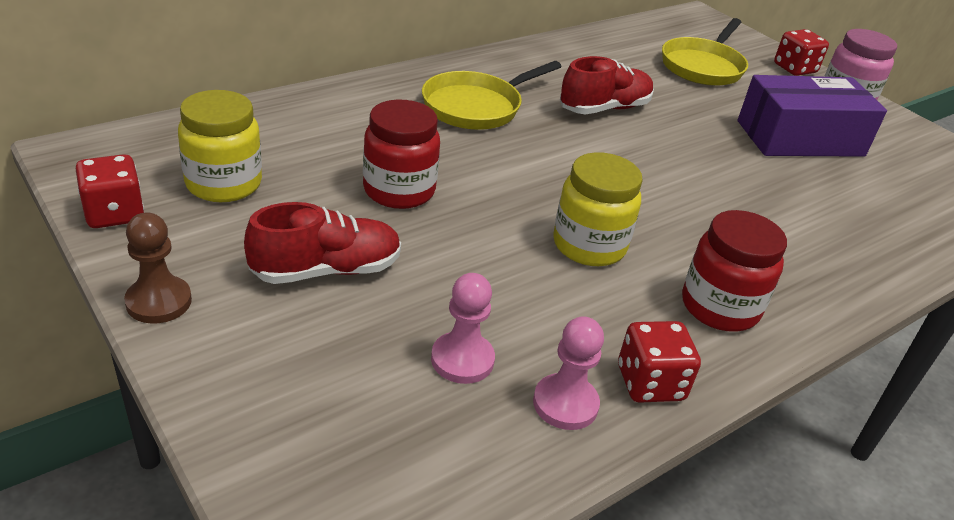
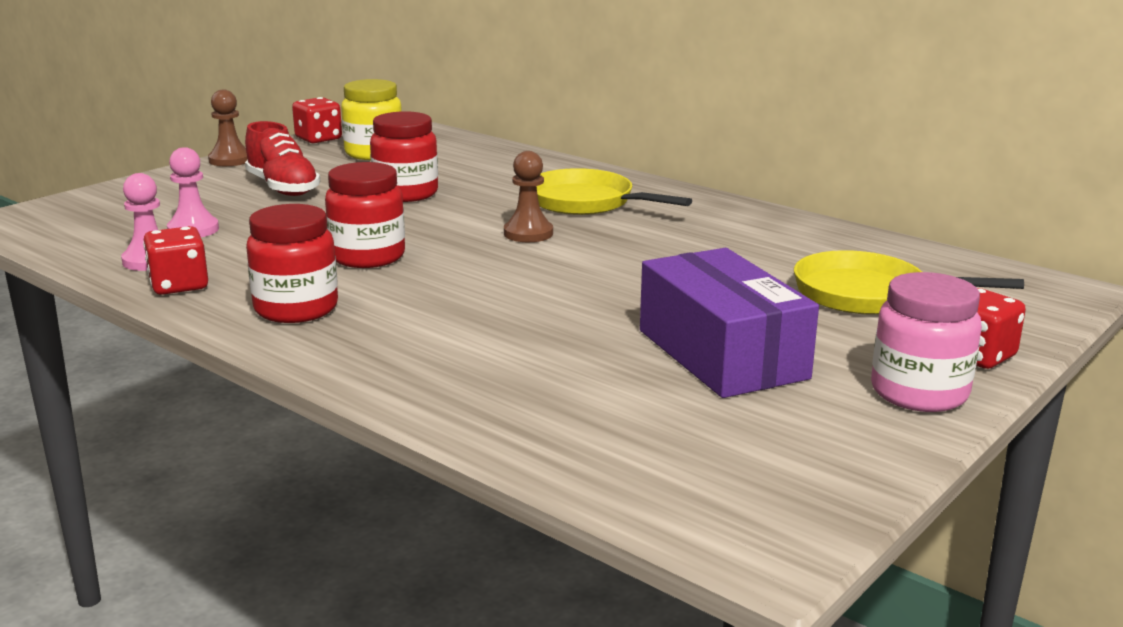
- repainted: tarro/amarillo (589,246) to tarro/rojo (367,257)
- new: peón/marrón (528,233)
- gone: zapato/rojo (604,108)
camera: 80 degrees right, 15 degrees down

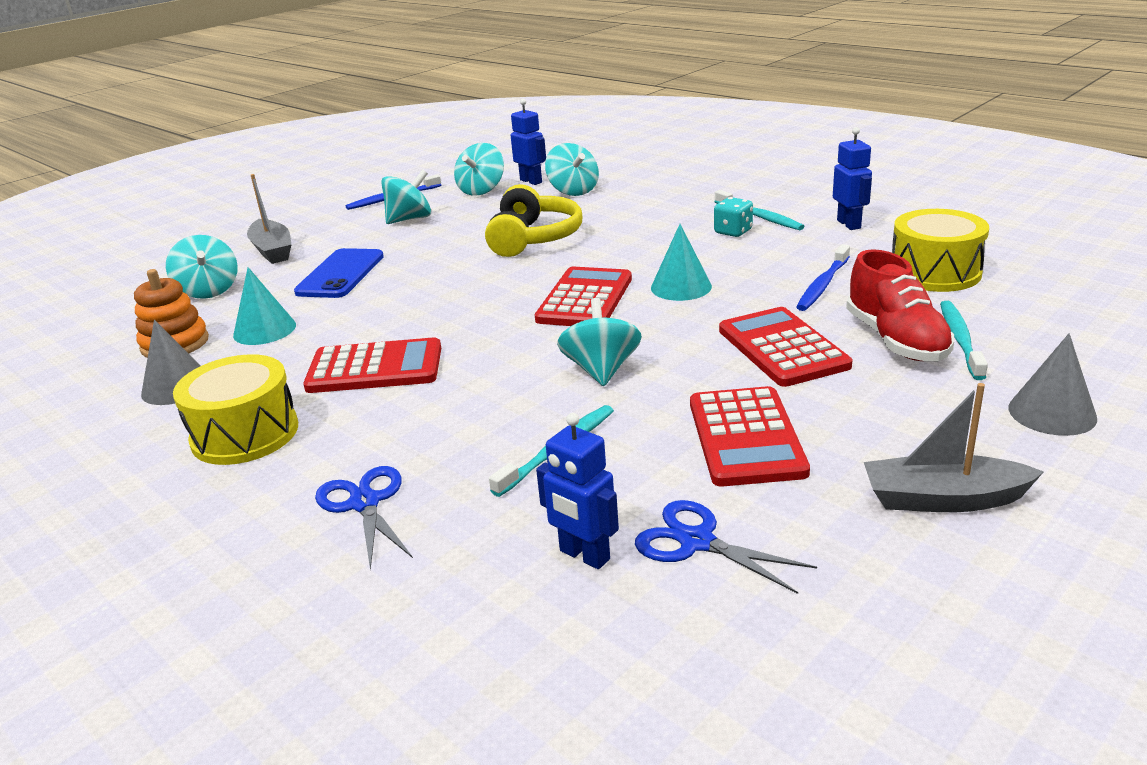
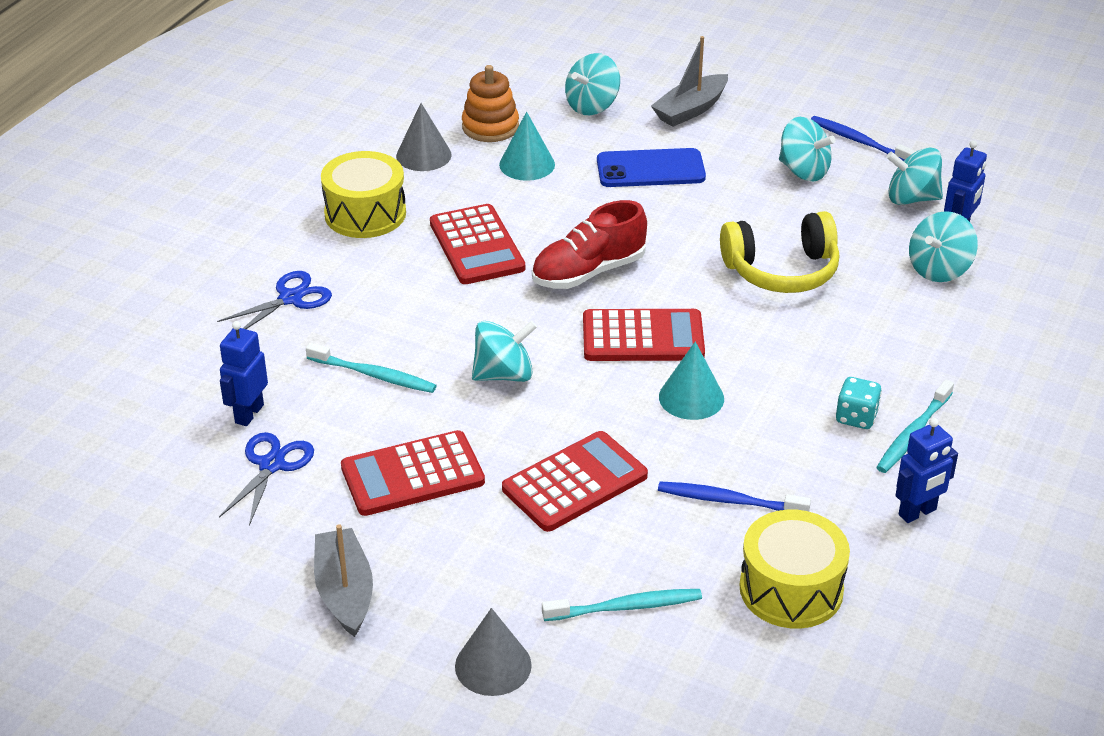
- shifted: zapato/rojo (896,340) to (588,272)
camera: 70 degrees right, 10 degrees up

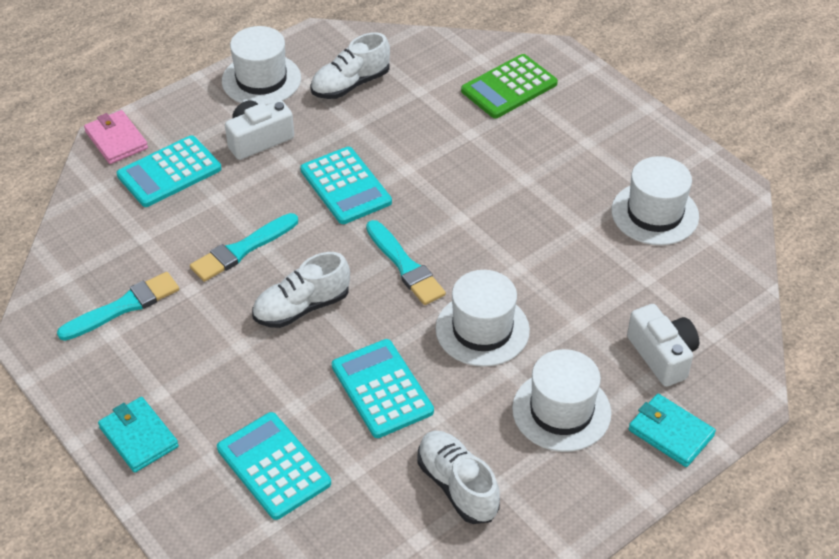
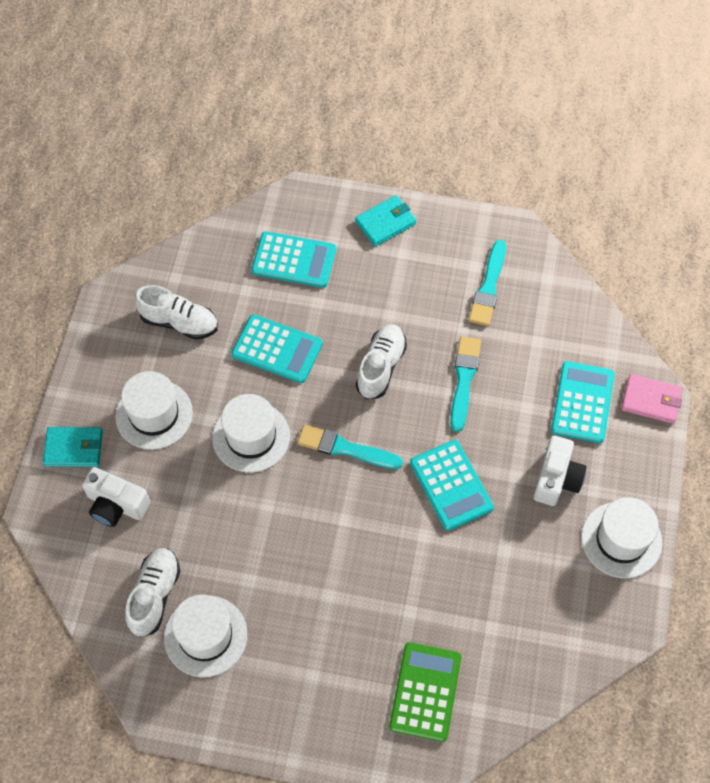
- shifted: zapato/blanco (350,84) to (154,595)
- rotated: cartera/turquesa (139,437) = (385,223) 45 degrees counterclockwise
- rotated: calculadora/turquesa (346,186) = (451,485) 135 degrees counterclockwise
camera: 140 degrees right, 15 degrees up

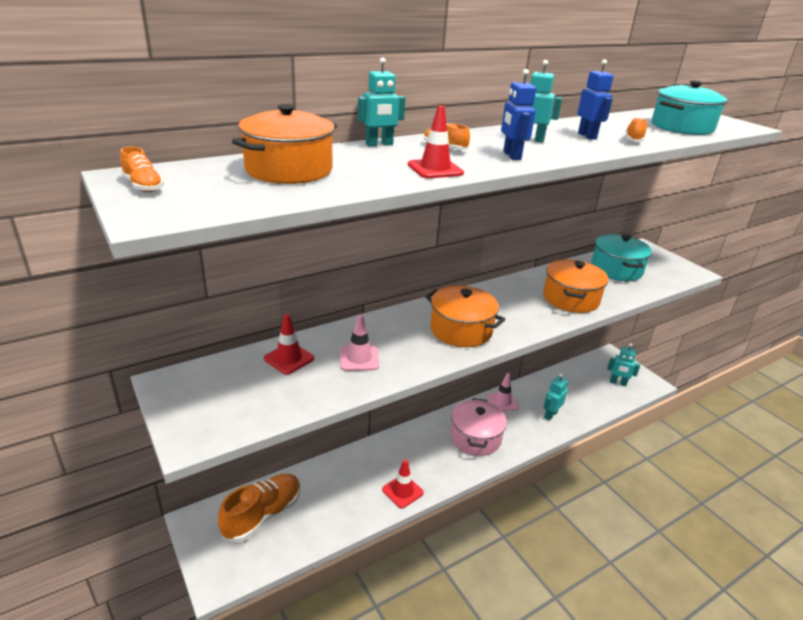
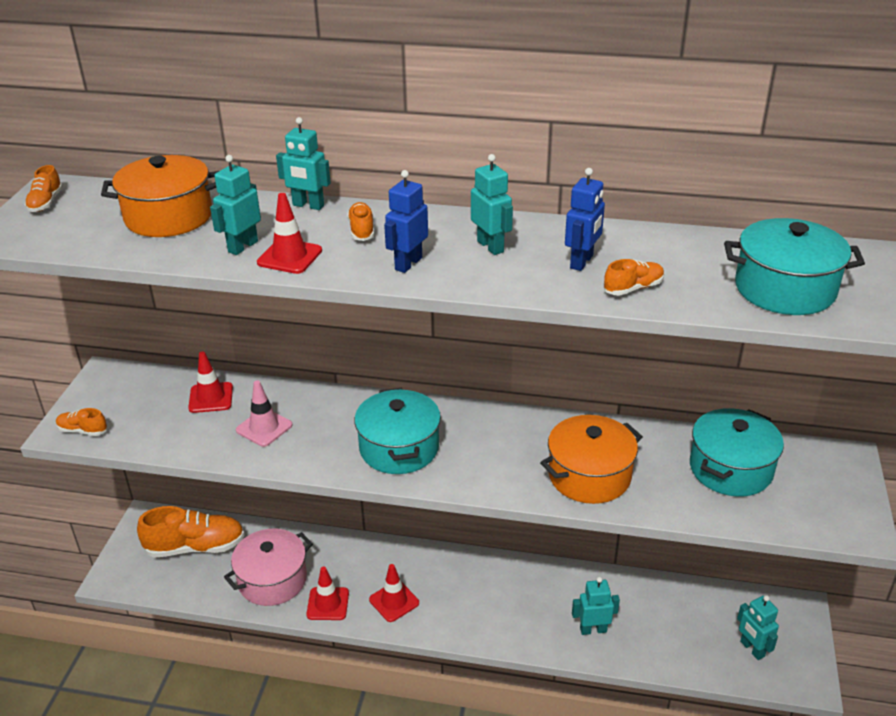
- new: zapato/naranja (82,430)
- new: robot/turquesa (242,246)
- shifted: olla/rosa (475,438) to (272,580)
- repainted: olla/naranja (461,330) to olla/turquesa (399,448)
- new: cono de tráfico/rojo (394,601)
- gone: cono de tráfico/rosa (502,402)
camera: 45 degrees right, 5 degrees up

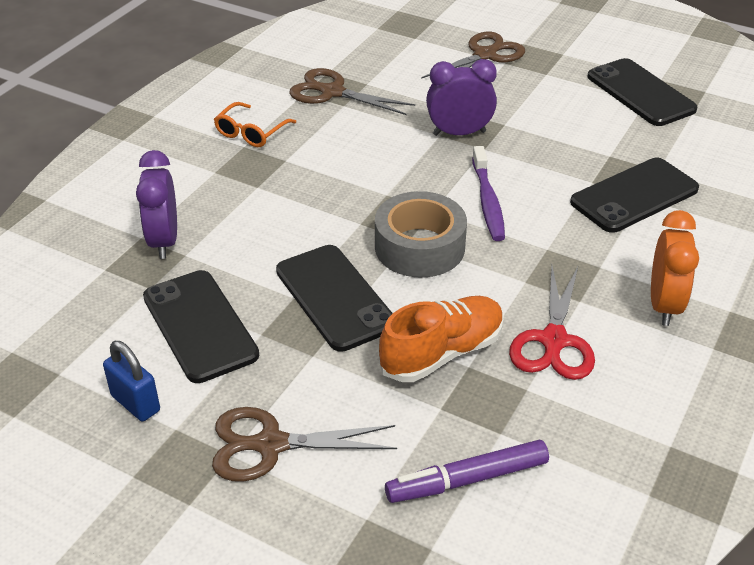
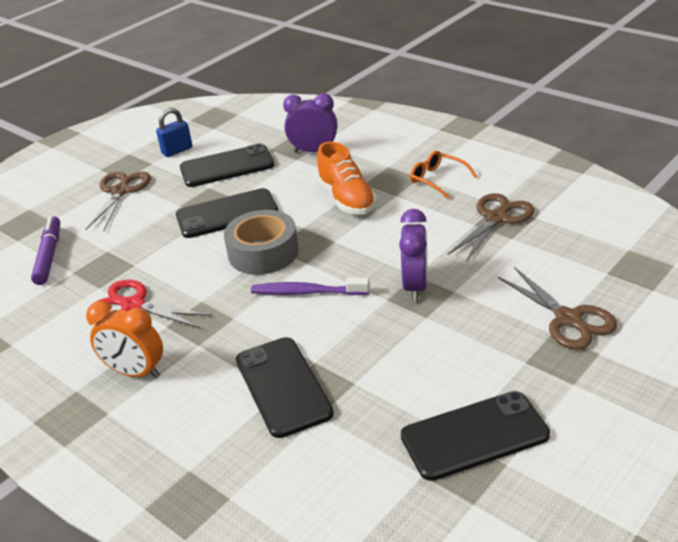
- shifted: zapato/naranja (442,353) to (346,199)
camera: 105 degrees right, 5 degrees down

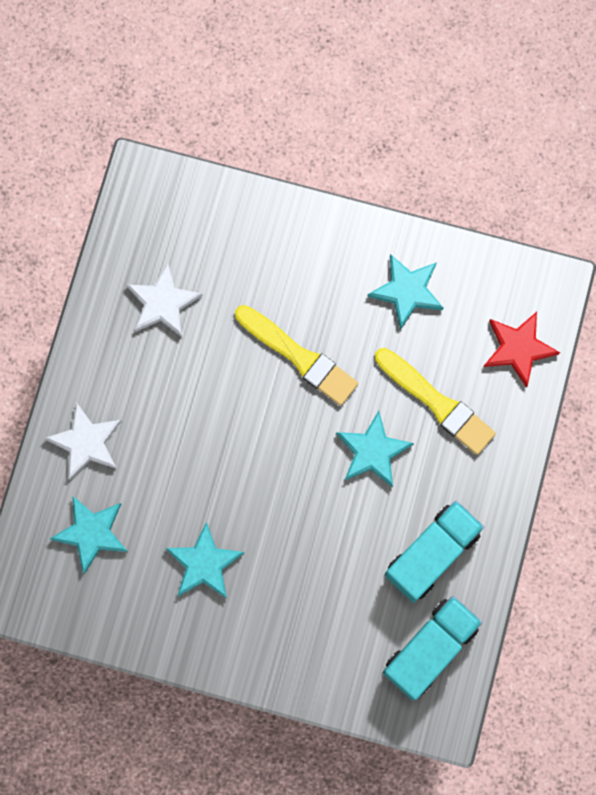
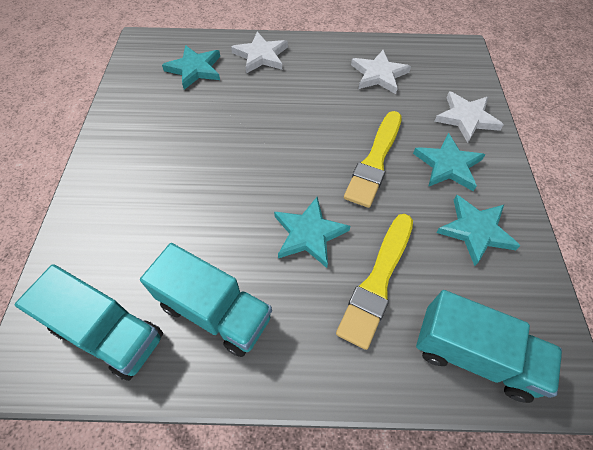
- shifted: estrella/turquesa (204,564) to (448,165)
- swapped: estrella/rojo (518,348) to camión/turquesa (473,355)
- new: estrella/blanco (466,118)
camera: 75 degrees right, 20 degrees down

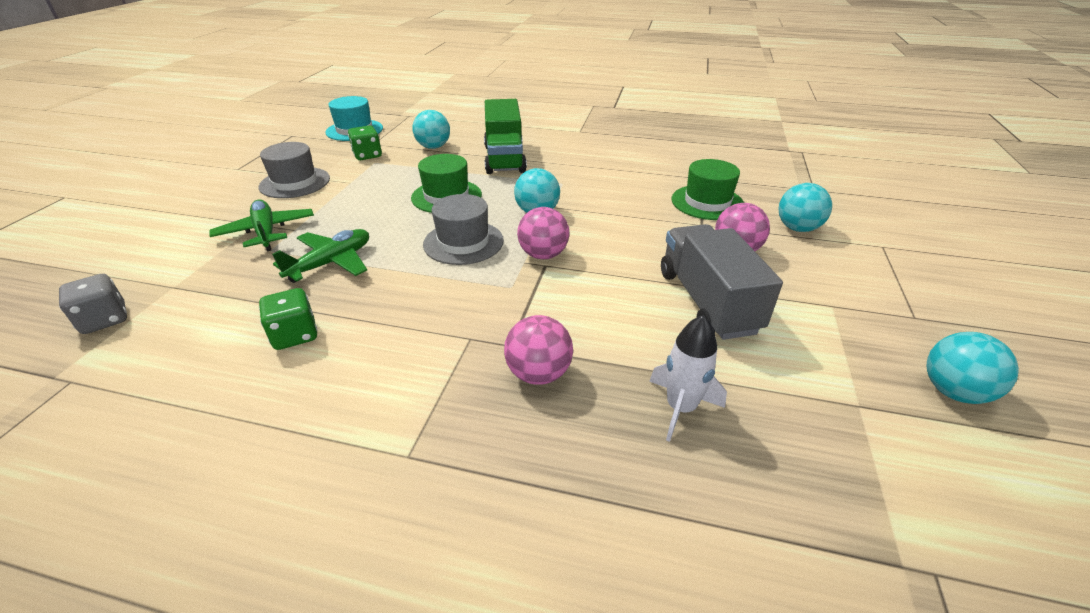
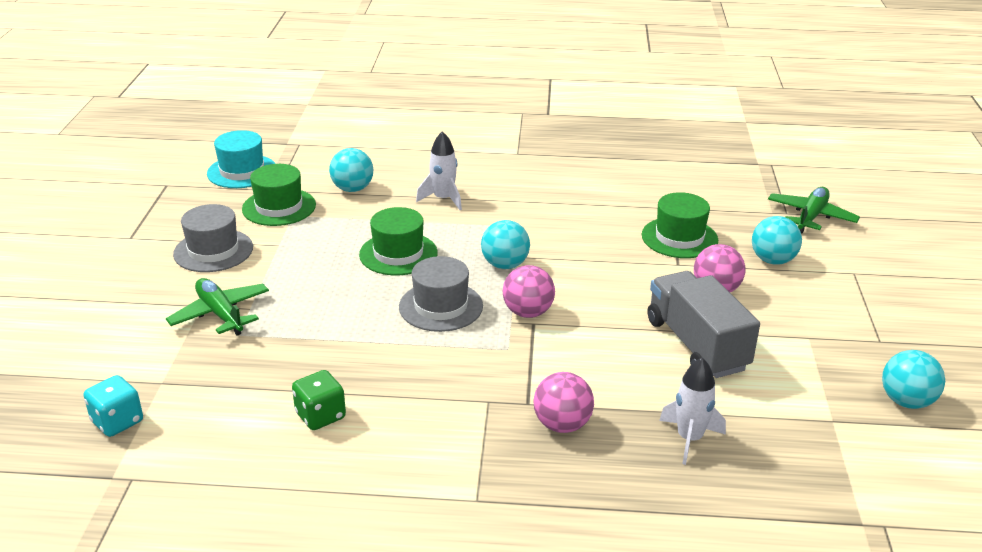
- repainted: dado/gris (105,320) to dado/turquesa (117,422)
- swapped: dado/verde (367,155) to sombrero/verde (279,207)
- swapped: camión/verde (504,159) to cohete/blanco (443,199)
- shifted: avión/verde (331,263) to (811,217)
camera: 10 degrees left, 5 degrees down

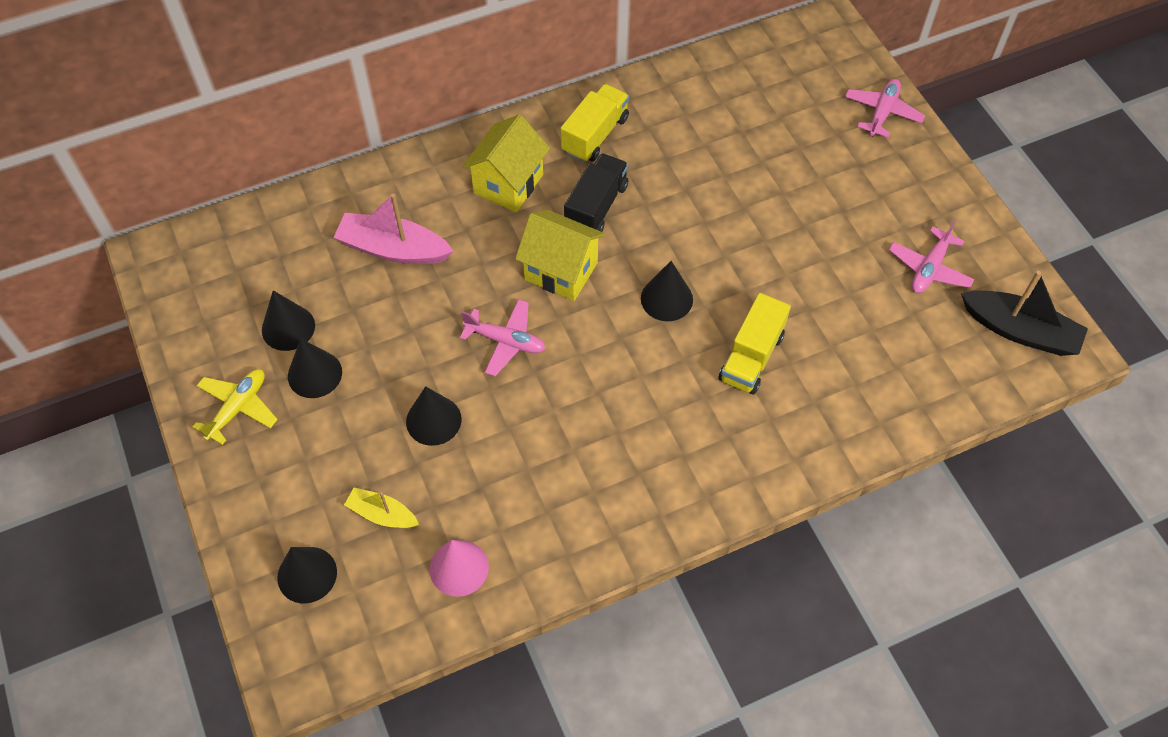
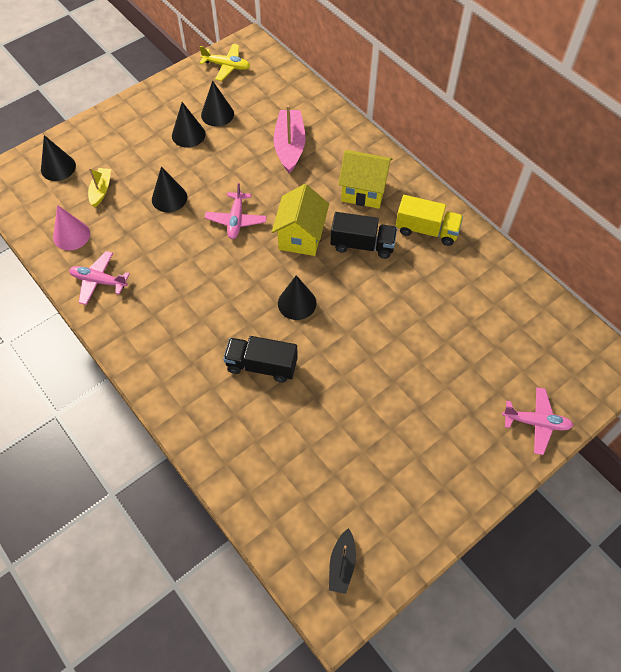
- shifted: avión/rosa (929,268) to (99,281)
- shifted: avión/amarillo (238,408) to (226,66)
- repainted: camión/amarillo (751,357) to camión/negro (261,365)
- scaled: barco/negro (1020,331) = (342,564) x0.58
camera: 75 degrees right, 0 degrees up

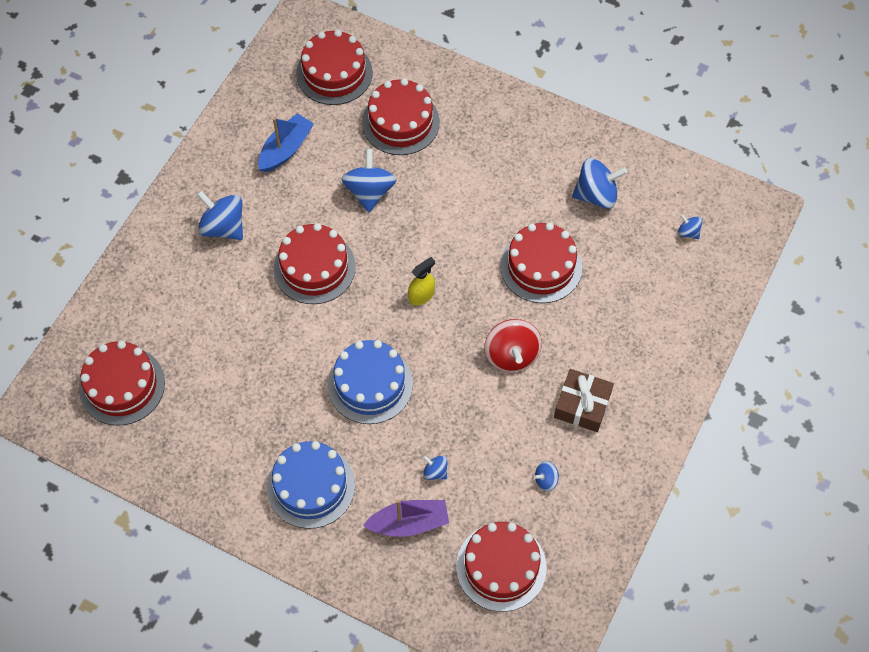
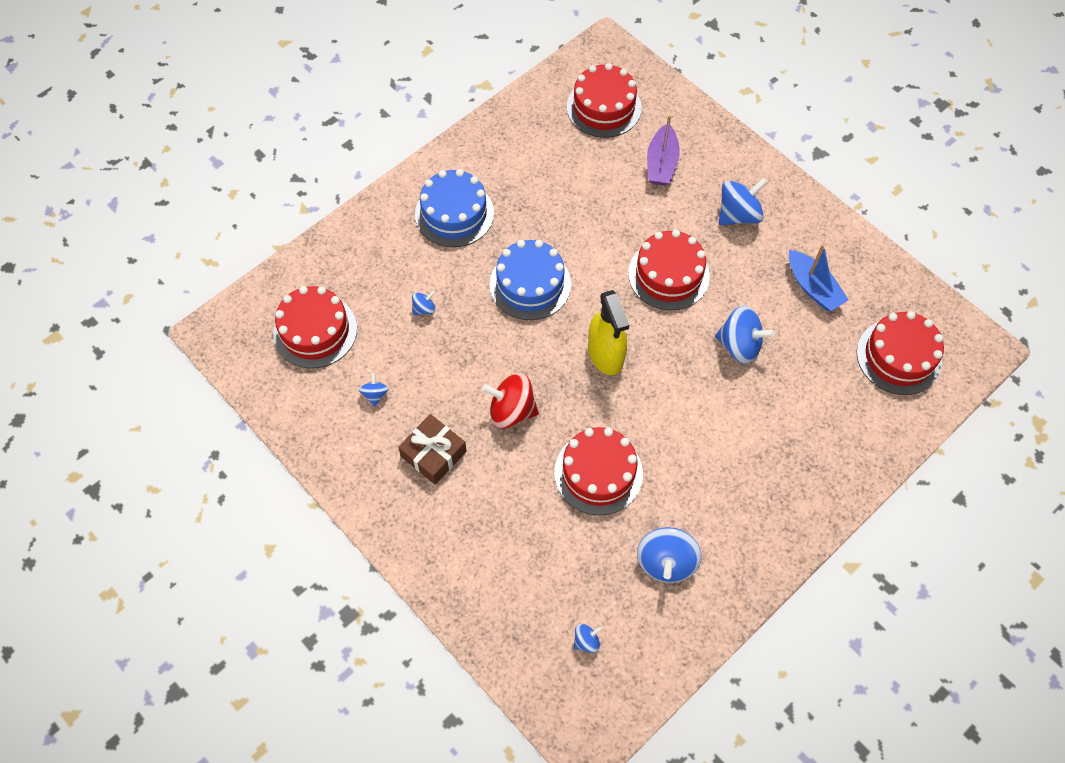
- scaled: pulverizador/amarillo (421,295) = (605,354) x1.71
- shifted: barco/morado (409,523) to (661,163)
- gone: tarta/rojo (400,122)
camera: 110 degrees right, 0 degrees up

